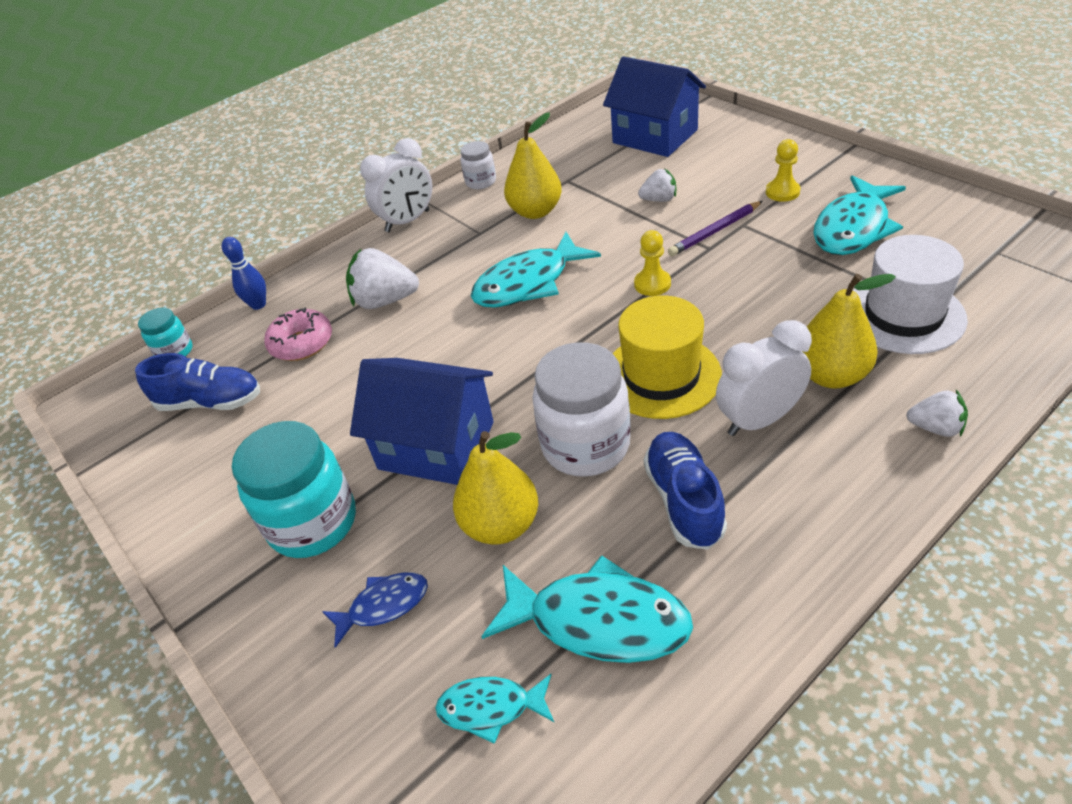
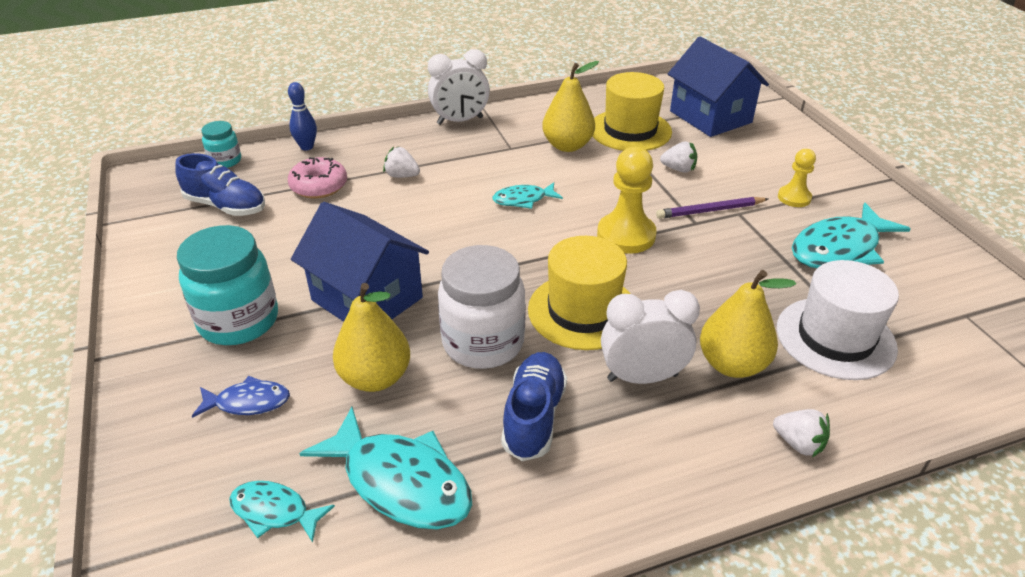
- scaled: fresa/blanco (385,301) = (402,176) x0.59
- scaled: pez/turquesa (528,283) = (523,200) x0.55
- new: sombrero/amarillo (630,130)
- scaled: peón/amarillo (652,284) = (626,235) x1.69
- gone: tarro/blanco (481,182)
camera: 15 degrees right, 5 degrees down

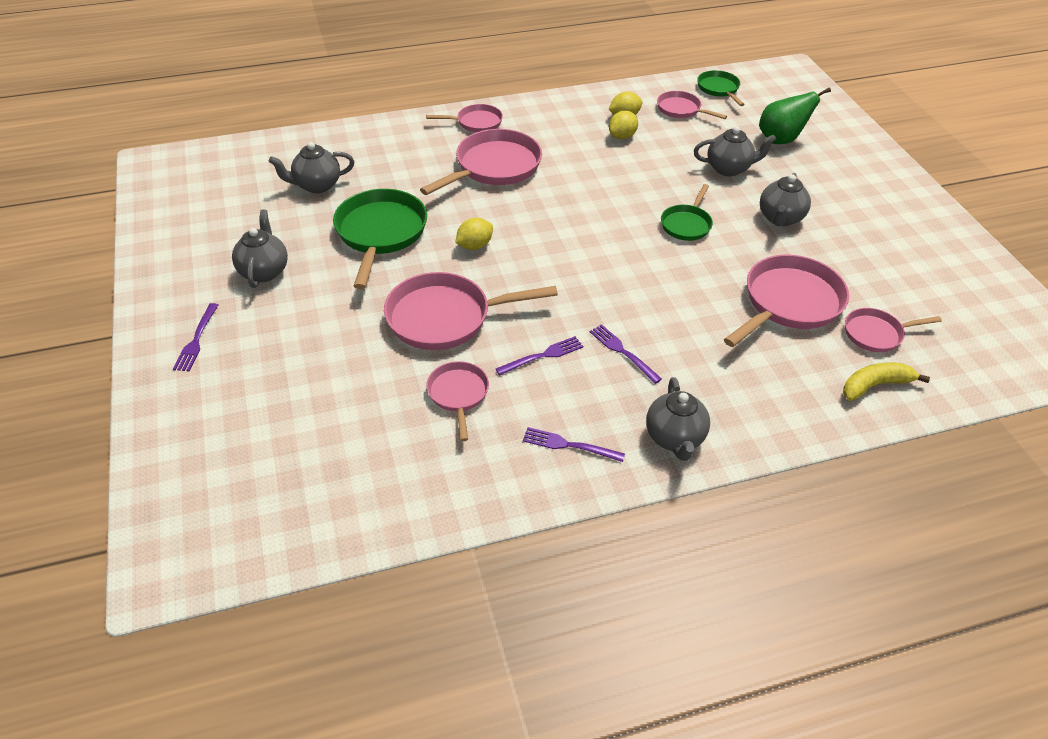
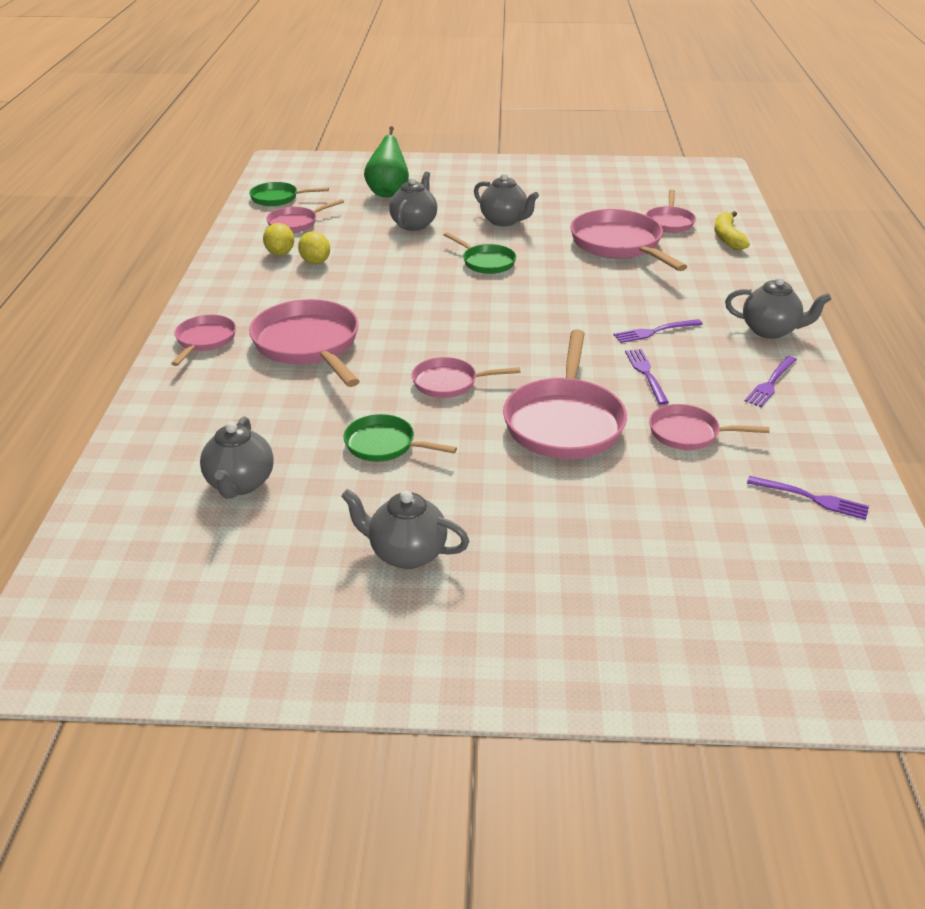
- scaled: sartén/verde (380,233) = (384,445) x0.56
- swapped: limón/amarillo (474,246) to sartén/rosa (449,383)
- shifted: tenedor/morado (196,340) to (812,498)
camera: 70 degrees left, 10 degrees down

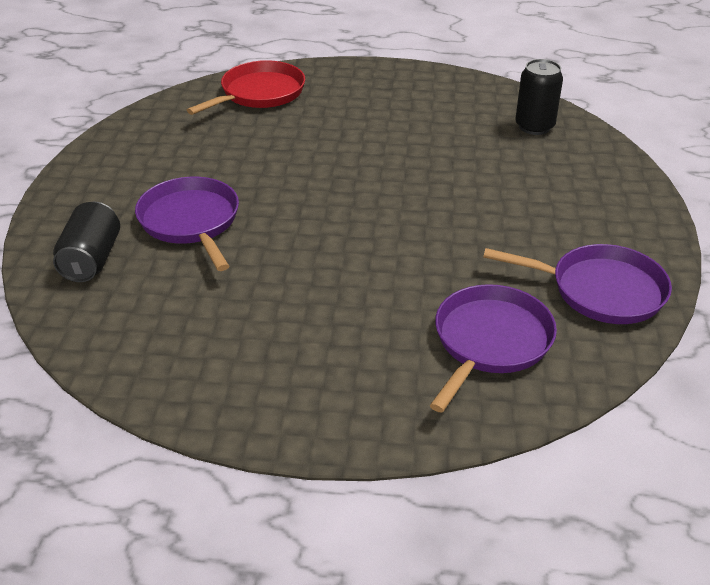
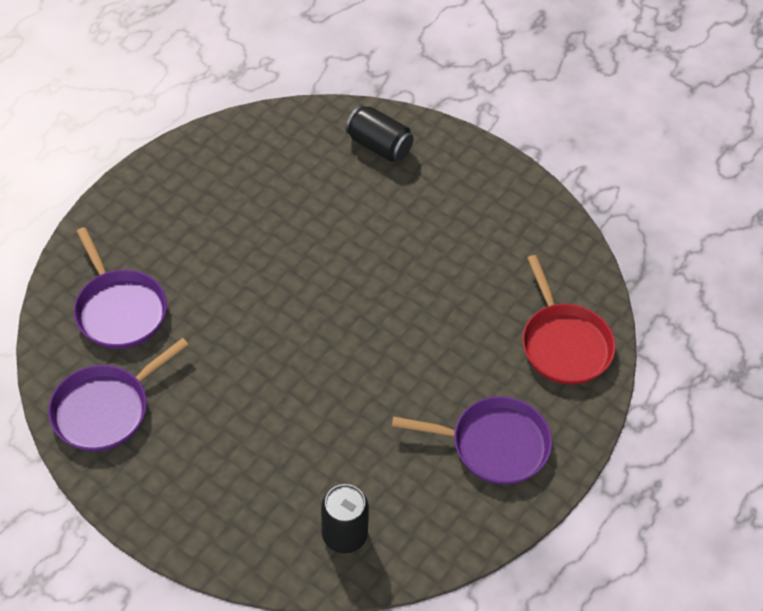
- shifted: sartén/morado (191,221) to (494,444)
camera: 120 degrees right, 15 degrees up

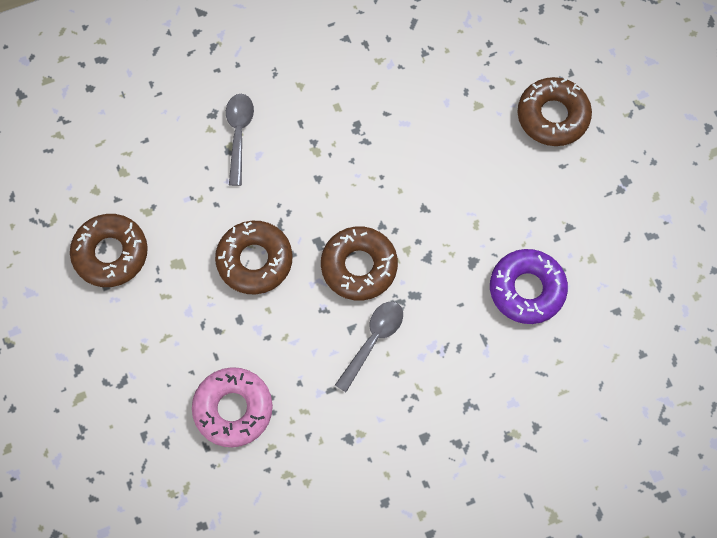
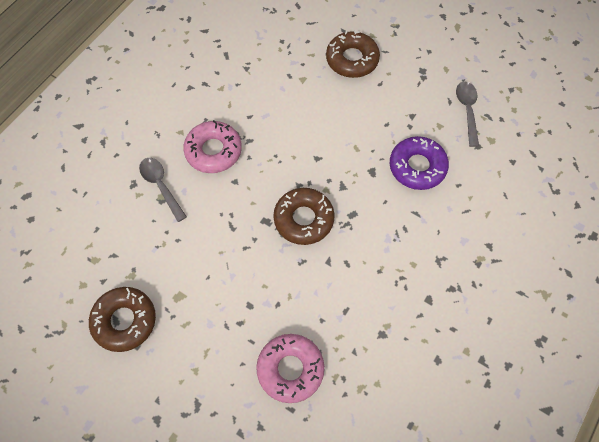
- new: rosquilla/rosa (213,151)
- shifted: cuchara/gris (373,340) to (467,110)
- gone: rosquilla/marrón (254,260)
camera: 35 degrees left, 5 degrees down

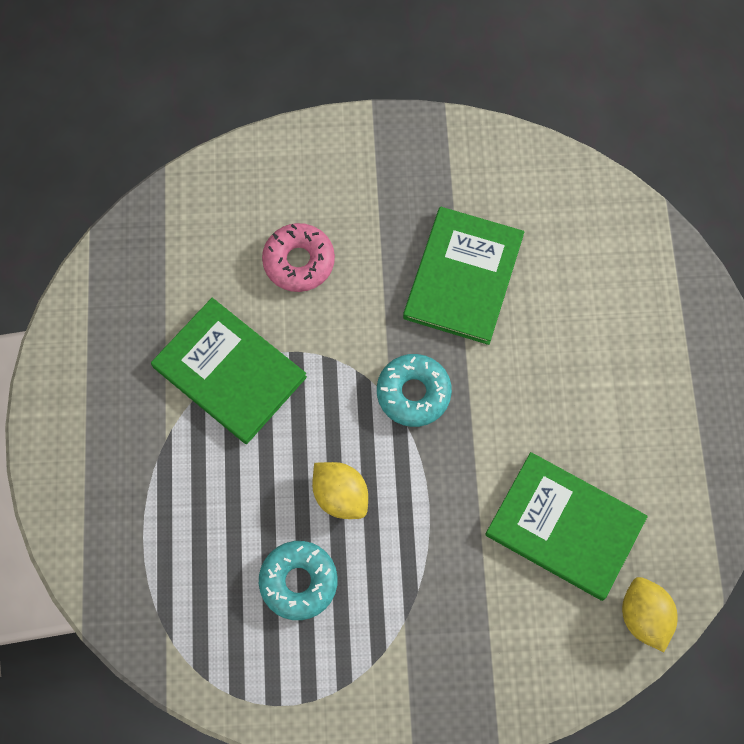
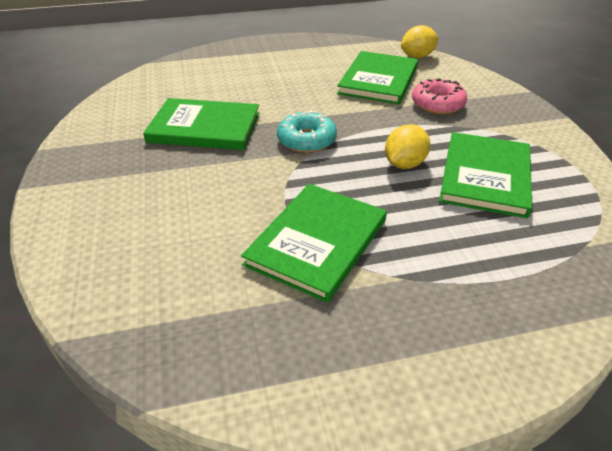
- shifted: rosquilla/rosa (299,261) to (437,104)
- swapped: rosquilla/turquesa (298,582) to libro/verde (485,176)
camera: 100 degrees left, 30 degrees down

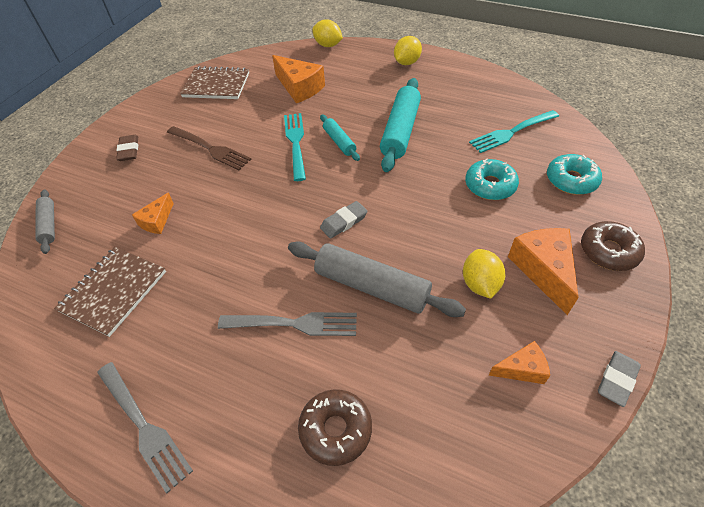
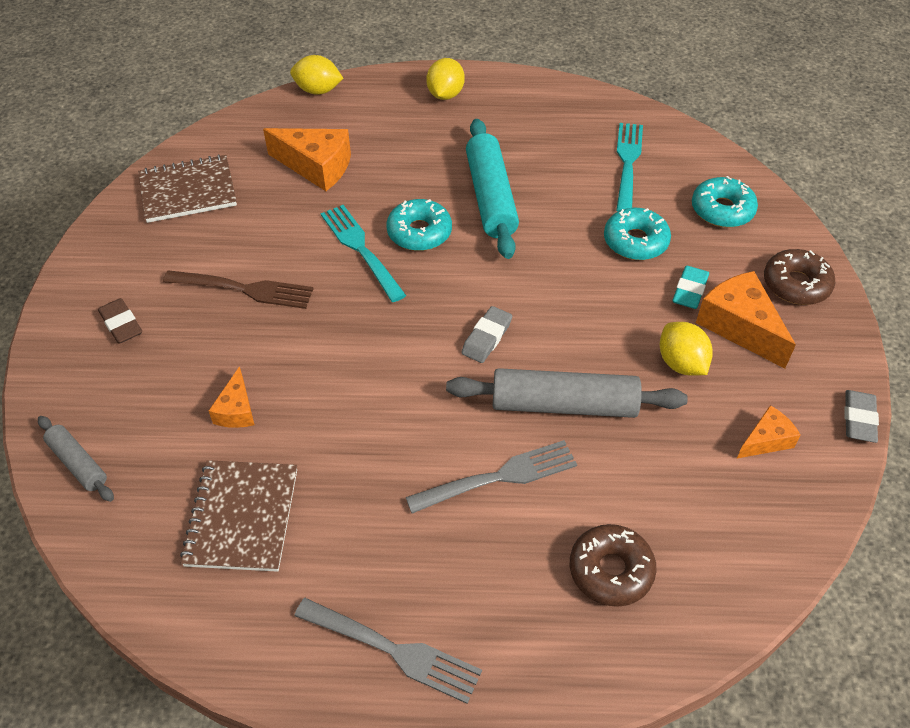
- swapped: rodillo/turquesa (339,142) to rosquilla/turquesa (419,232)
- rotated: tenedor/turquesa (512,132) = (628,164) 150 degrees clockwise
- new: goma de borrar/turquesa (690,290)
camera: 25 degrees left, 0 degrees up

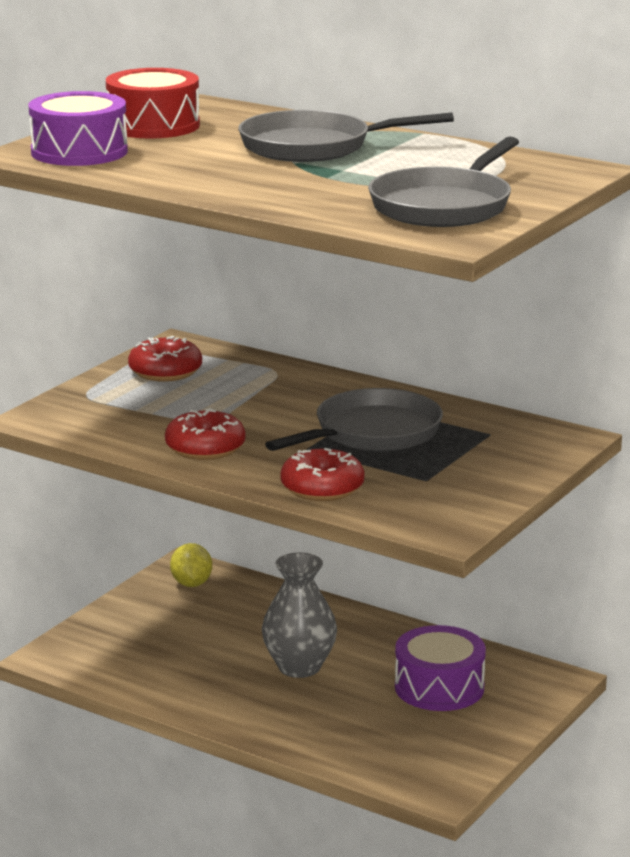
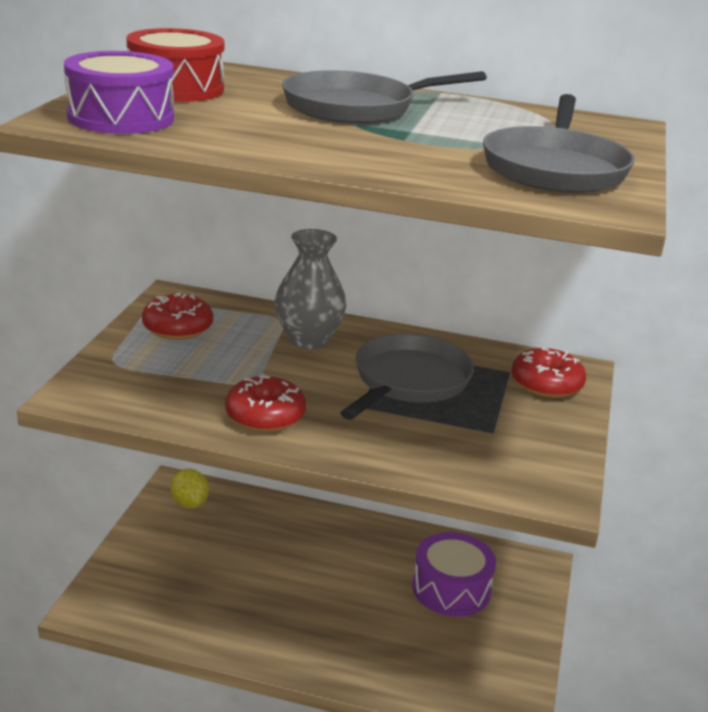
- shifted: florero/gris (299,667) to (308,339)
- shifted: rosquilla/rojo (322,488) to (546,384)
camera: 20 degrees left, 5 degrees up

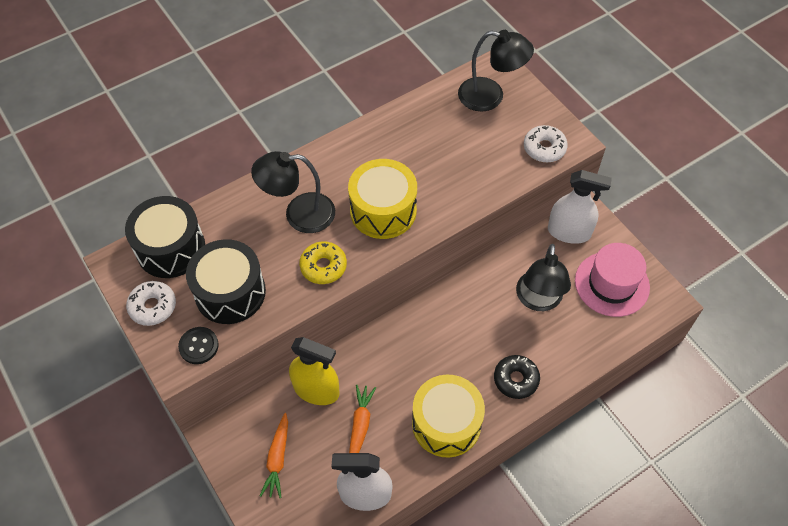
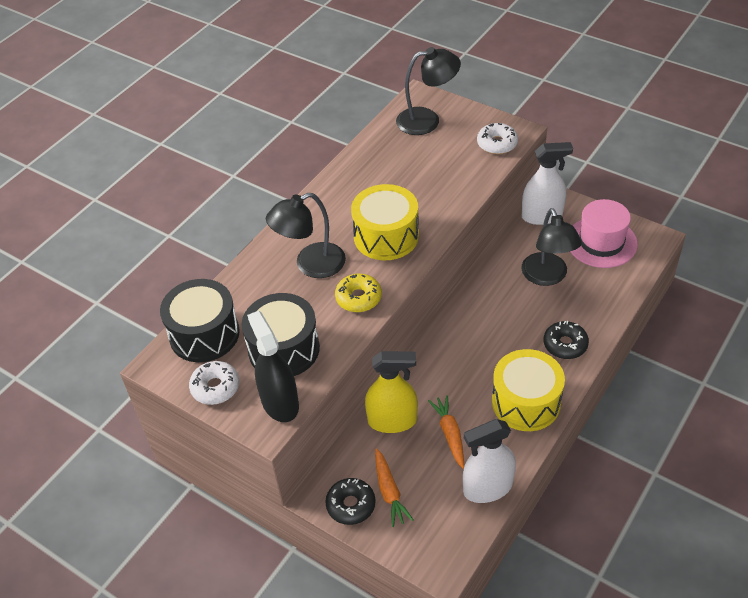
- swapped: botón/negro (198,346) to pulverizador/negro (280,403)
- new: rosquilla/negro (351,505)
camera: 20 degrees left, 10 degrees down

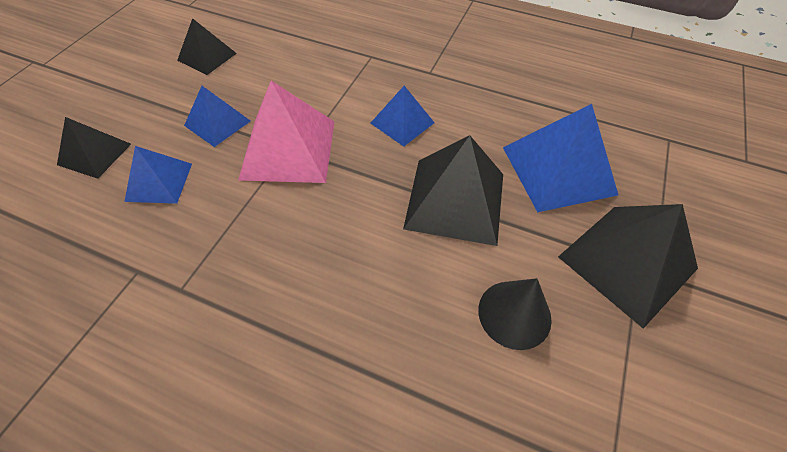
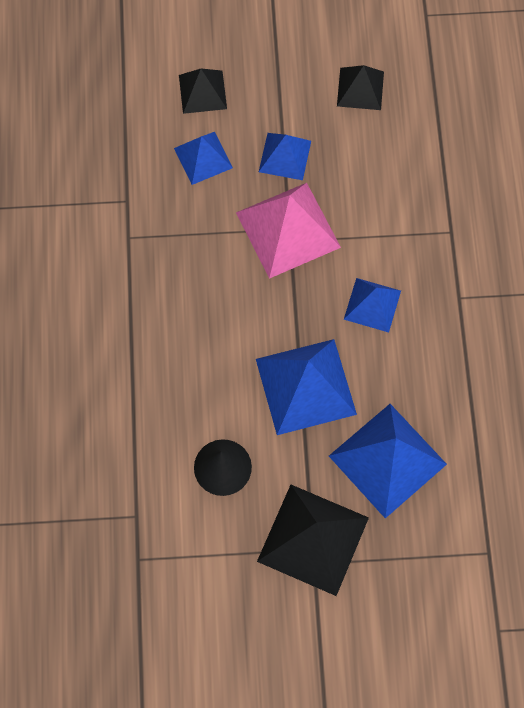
- repainted: pirámide/negro (455,200) to pirámide/azul (305,386)
camera: 65 degrees right, 15 degrees up

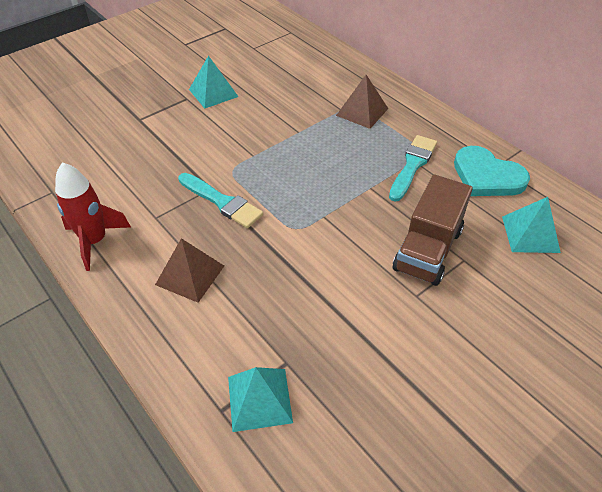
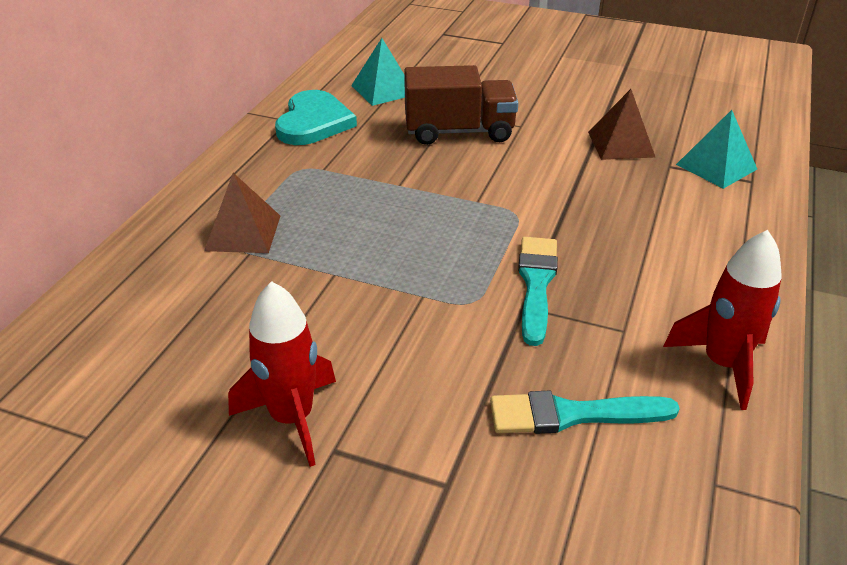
- swapped: pirámide/turquesa (213,93) to cohete/rojo (292,418)
- shifted: pincel/turquesa (412,165) to (572,415)
- shifted: pirámide/marrón (190,275) to (621,144)
camera: 120 degrees left, 10 degrees down

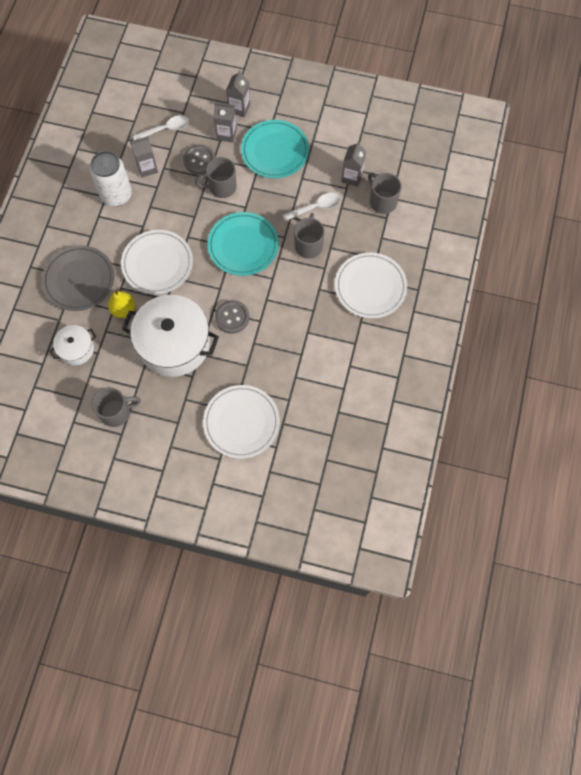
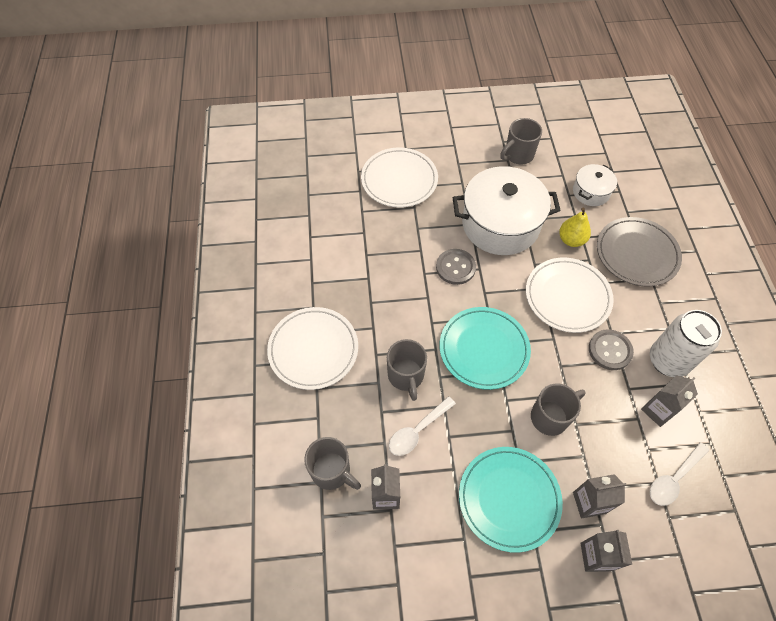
- shifted: botón/gris (199,160) to (610,350)
camera: 160 degrees right, 10 degrees down

